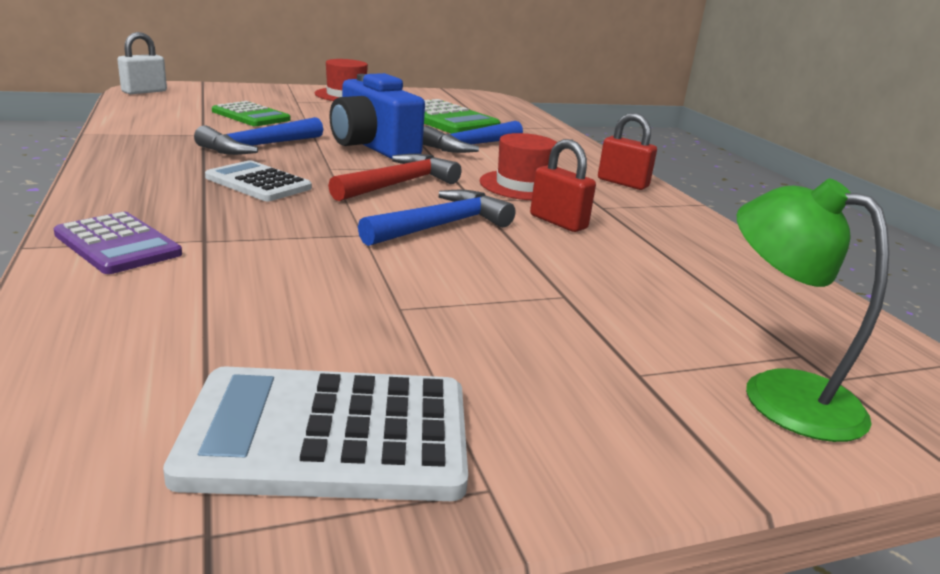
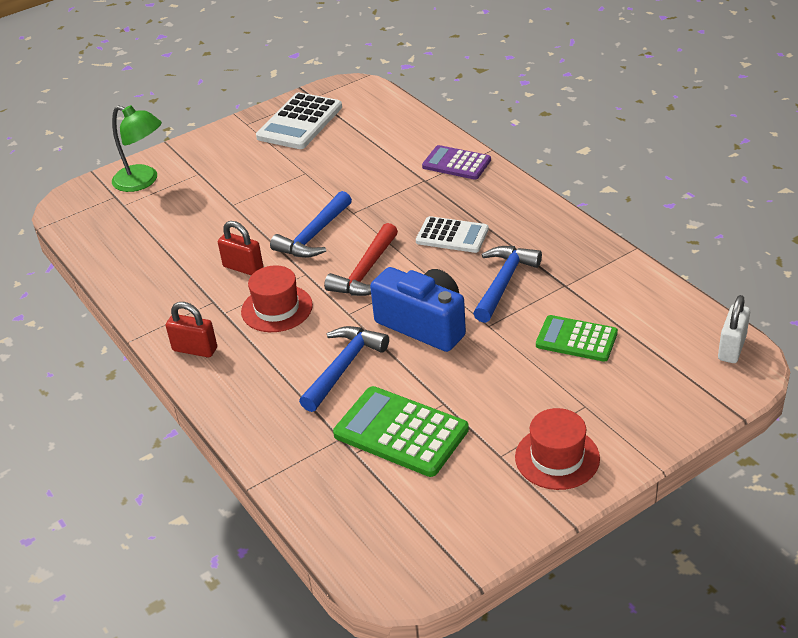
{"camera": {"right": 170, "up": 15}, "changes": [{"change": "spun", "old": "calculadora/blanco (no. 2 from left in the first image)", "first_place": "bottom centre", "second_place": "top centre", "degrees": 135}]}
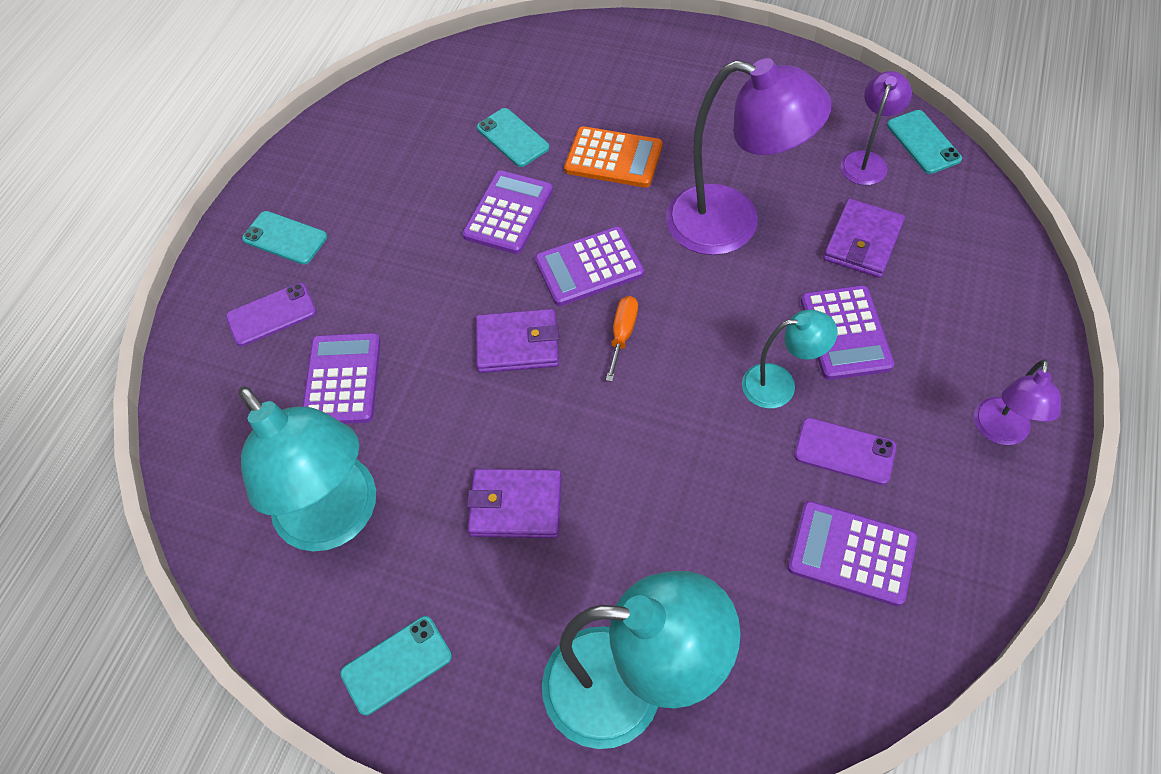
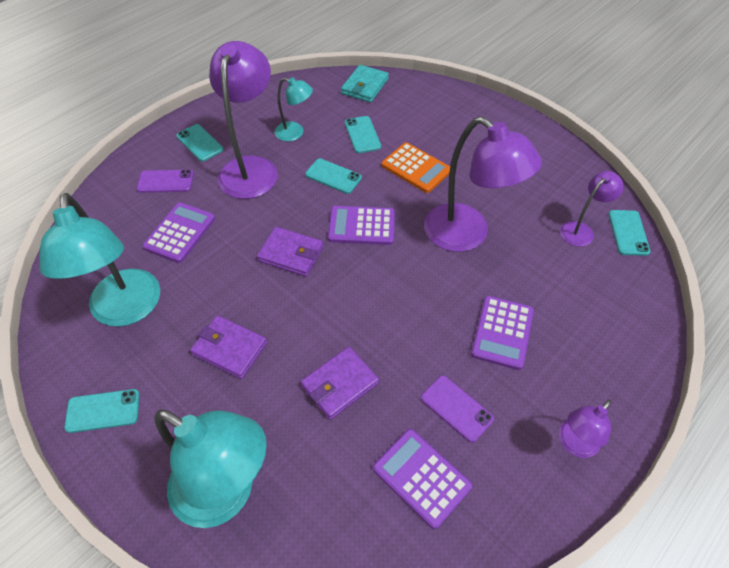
{"camera": {"right": 20, "up": -5}, "changes": [{"change": "missing", "old": "destornillador/naranja", "first_place": "centre"}, {"change": "appeared", "new": "lámpara/morado (no. 1 from left)", "second_place": "top centre"}, {"change": "appeared", "new": "cartera/turquesa", "second_place": "top centre"}, {"change": "relocated", "old": "lámpara/turquesa (no. 3 from left)", "first_place": "middle right", "second_place": "top centre"}, {"change": "relocated", "old": "cartera/morado (no. 3 from left)", "first_place": "top right", "second_place": "bottom centre"}, {"change": "exchanged", "old": "calculadora/morado (no. 2 from left)", "new": "móvil/turquesa (no. 3 from left)", "first_place": "top centre", "second_place": "top centre"}]}
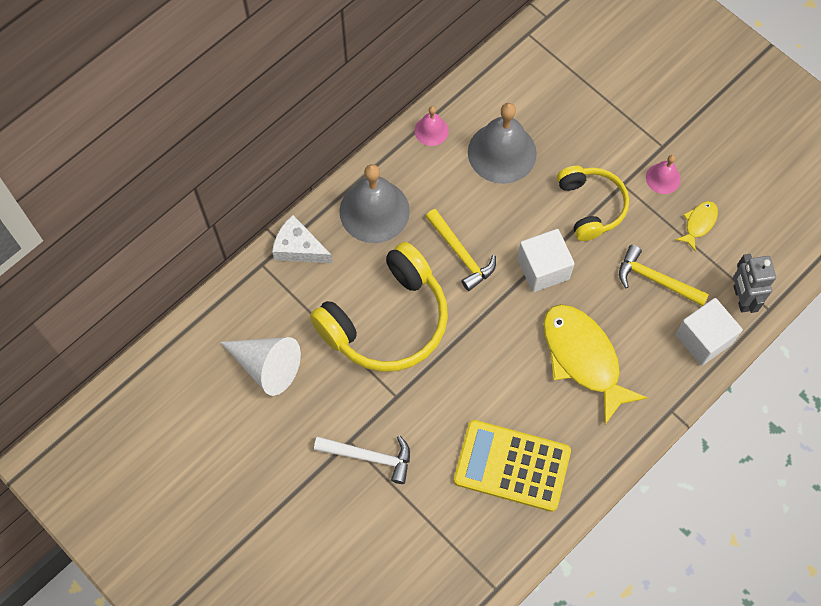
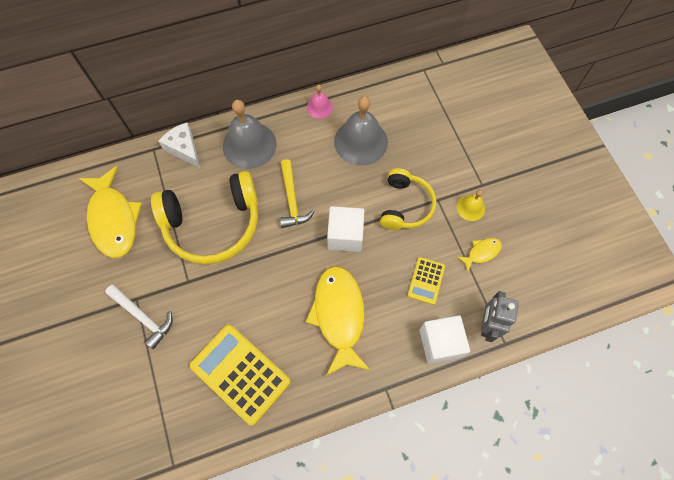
{"camera": {"right": 25, "up": 0}, "changes": [{"change": "exchanged", "old": "cono/blanco", "new": "pez/amarillo (no. 1 from left)", "first_place": "middle left", "second_place": "middle left"}, {"change": "exchanged", "old": "martillo/amarillo (no. 2 from left)", "new": "calculadora/amarillo (no. 2 from left)", "first_place": "middle right", "second_place": "centre"}, {"change": "colour", "old": "campana/rosa (no. 2 from left)", "new": "campana/amarillo", "first_place": "top right", "second_place": "middle right"}]}
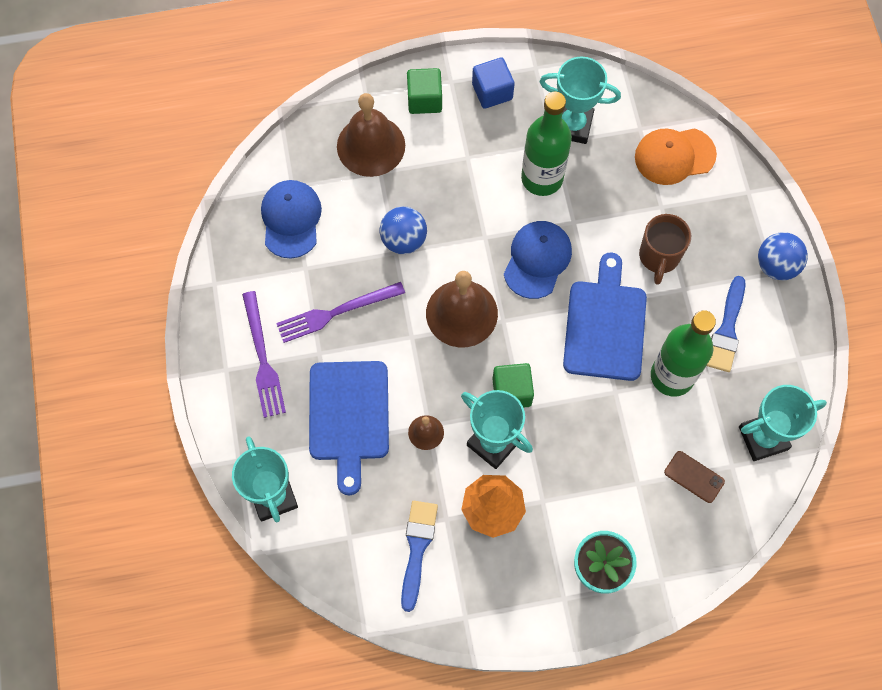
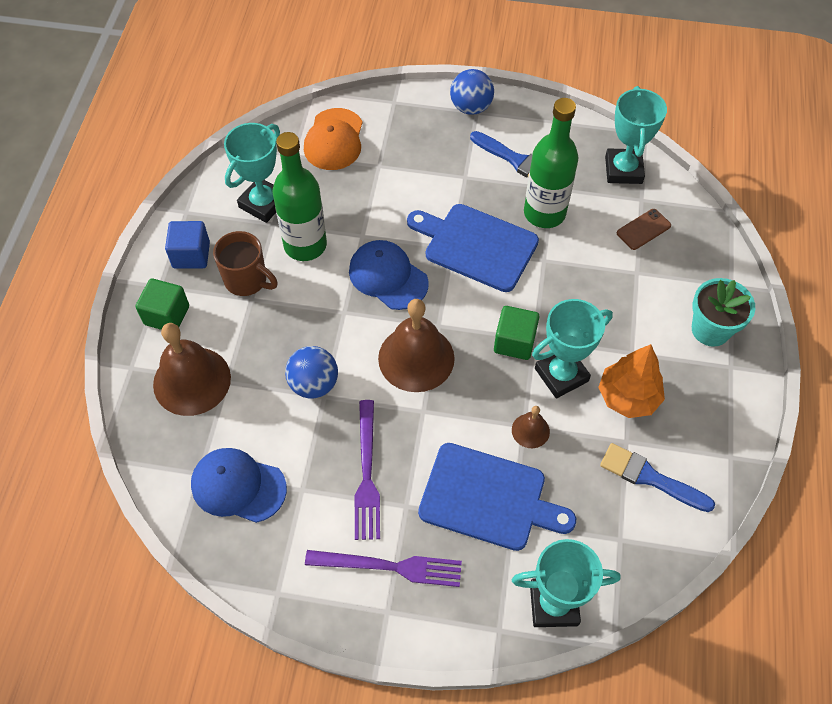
{"camera": {"right": -70, "up": -10}, "changes": [{"change": "relocated", "old": "taza/marrón", "first_place": "middle right", "second_place": "middle left"}]}
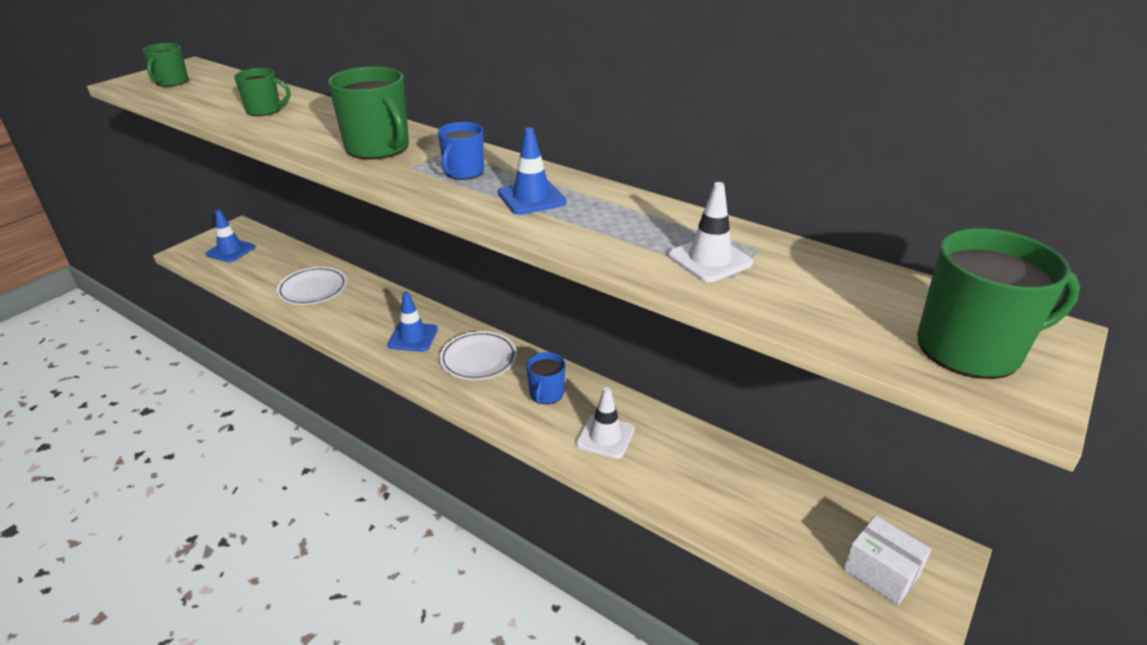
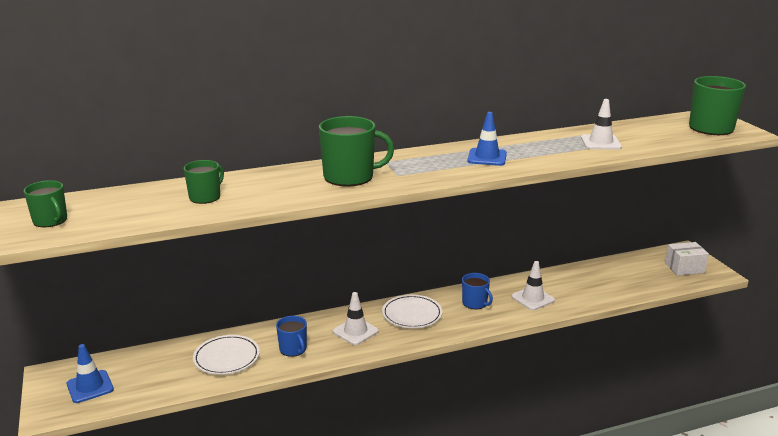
{"camera": {"right": -55, "up": -10}, "changes": [{"change": "relocated", "old": "taza/azul (no. 1 from left)", "first_place": "top centre", "second_place": "bottom centre"}, {"change": "colour", "old": "cono de tráfico/azul (no. 2 from left)", "new": "cono de tráfico/blanco (no. 1 from left)", "first_place": "centre", "second_place": "bottom centre"}]}
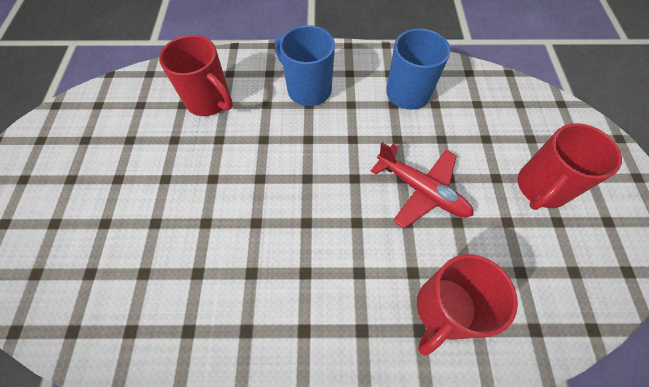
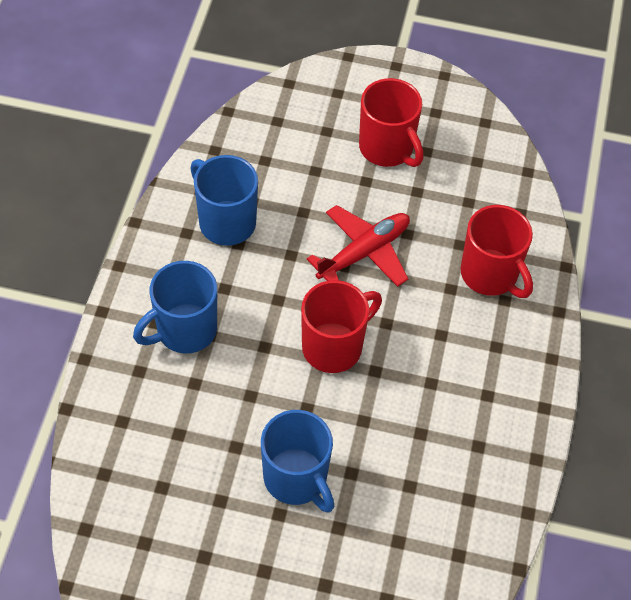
{"camera": {"right": -80, "up": -5}, "changes": [{"change": "appeared", "new": "taza/azul (no. 3 from left)", "second_place": "bottom centre"}, {"change": "relocated", "old": "taza/rojo (no. 1 from left)", "first_place": "top left", "second_place": "centre"}]}
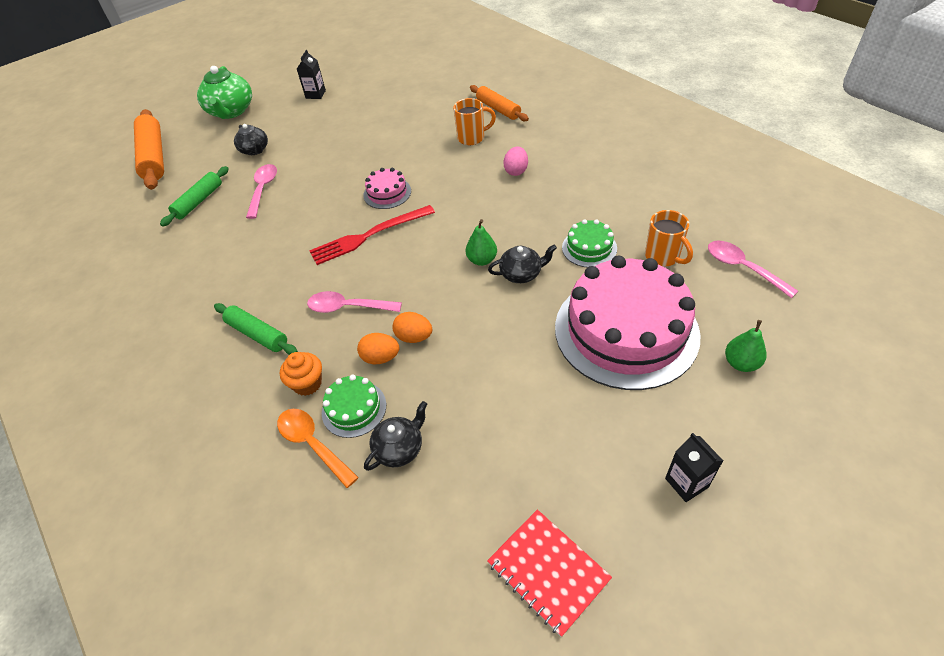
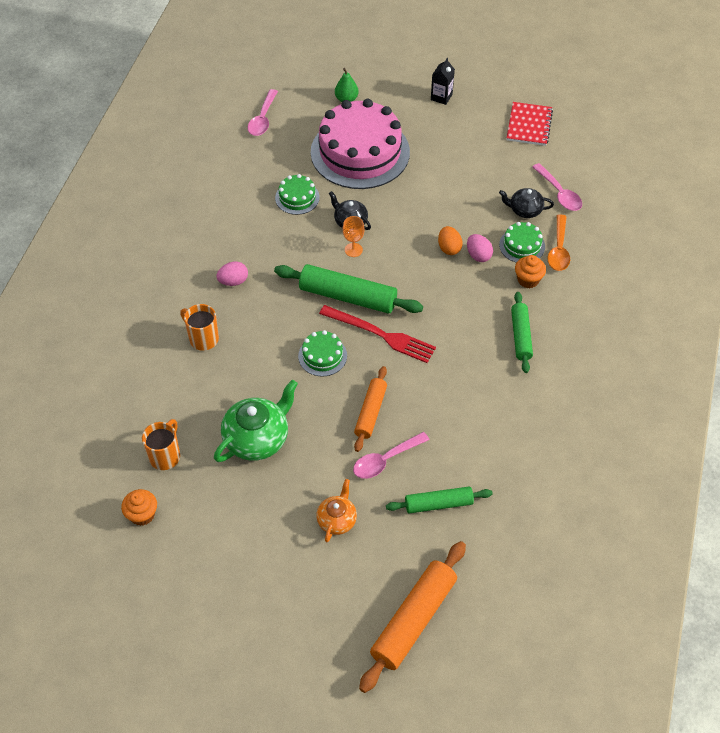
{"camera": {"right": -130, "up": 5}, "changes": [{"change": "missing", "old": "cartón de leche/negro (no. 1 from left)", "first_place": "top left"}, {"change": "appeared", "new": "magdalena/naranja (no. 1 from left)", "second_place": "bottom left"}, {"change": "appeared", "new": "rodillo/verde (no. 1 from left)", "second_place": "centre"}, {"change": "relocated", "old": "tetera/verde", "first_place": "top left", "second_place": "centre"}, {"change": "relocated", "old": "cuchara/rosa (no. 2 from left in the first image)", "new": "cuchara/rosa (no. 3 from left)", "first_place": "centre", "second_place": "top right"}, {"change": "relocated", "old": "rodillo/naranja (no. 2 from left in the first image)", "new": "rodillo/naranja (no. 1 from left)", "first_place": "top centre", "second_place": "centre"}, {"change": "relocated", "old": "taza/naranja (no. 2 from left in the first image)", "new": "taza/naranja (no. 1 from left)", "first_place": "middle right", "second_place": "middle left"}, {"change": "exchanged", "old": "pera/verde (no. 1 from left)", "new": "copa/naranja", "first_place": "centre", "second_place": "top centre"}, {"change": "colour", "old": "tetera/negro (no. 1 from left)", "new": "tetera/naranja", "first_place": "top left", "second_place": "bottom centre"}, {"change": "colour", "old": "huevo/naranja (no. 1 from left)", "new": "huevo/rosa (no. 2 from left)", "first_place": "centre", "second_place": "middle right"}, {"change": "colour", "old": "tarta/rosa (no. 1 from left)", "new": "tarta/verde (no. 2 from left)", "first_place": "top centre", "second_place": "centre"}]}
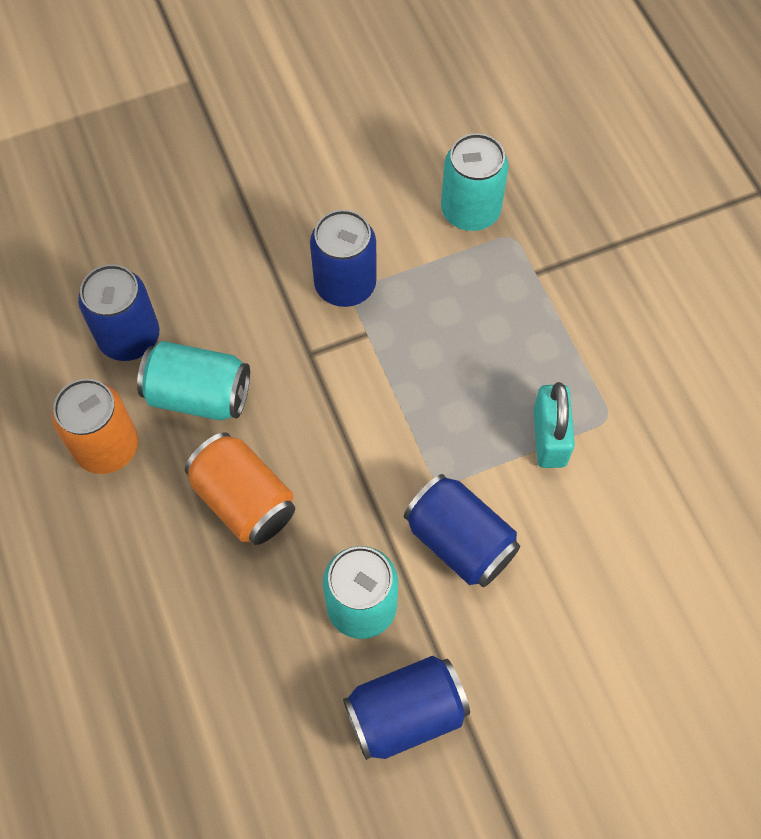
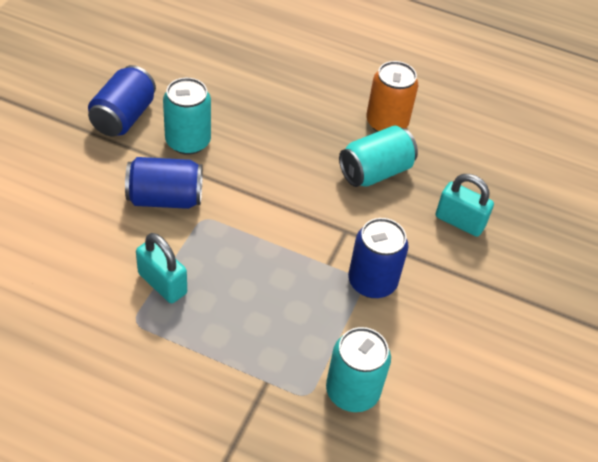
{"camera": {"right": 130, "up": -15}, "changes": [{"change": "missing", "old": "lata/azul (no. 1 from left)", "first_place": "middle left"}, {"change": "missing", "old": "lata/naranja (no. 2 from left)", "first_place": "middle left"}, {"change": "appeared", "new": "candado/turquesa (no. 2 from left)", "second_place": "middle right"}]}
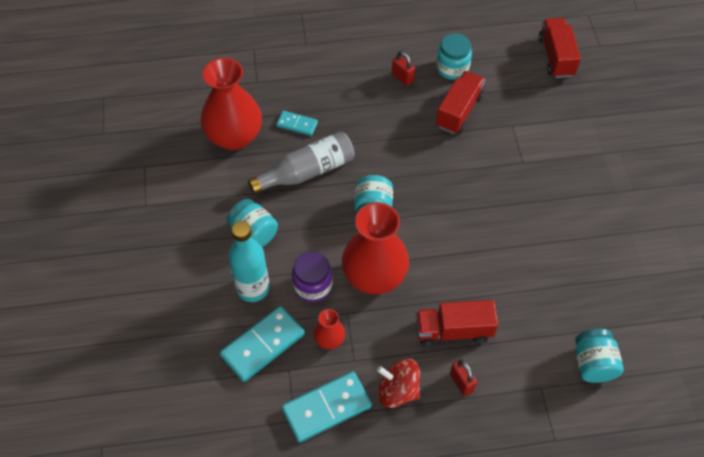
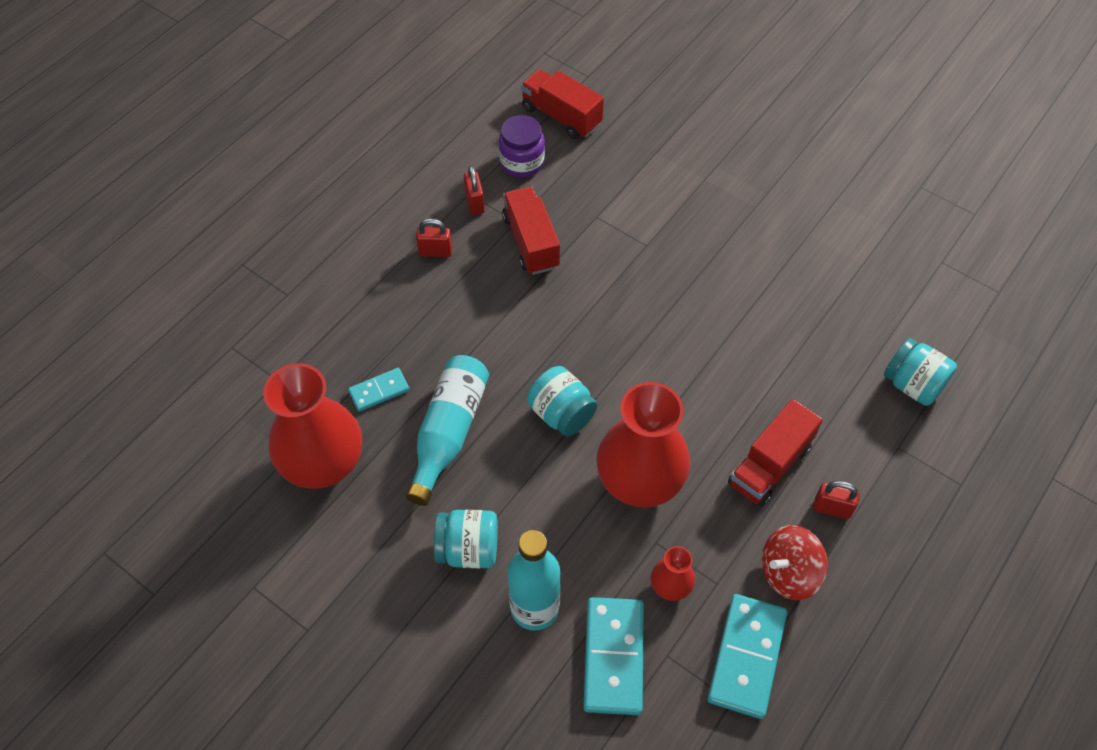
{"camera": {"right": -45, "up": 0}, "changes": [{"change": "relocated", "old": "tarro/morado", "first_place": "centre", "second_place": "top centre"}, {"change": "exchanged", "old": "tarro/turquesa (no. 3 from left)", "new": "candado/rojo (no. 2 from left)", "first_place": "top centre", "second_place": "top centre"}, {"change": "colour", "old": "botella/gris", "new": "botella/turquesa (no. 1 from left)", "first_place": "centre", "second_place": "centre"}]}
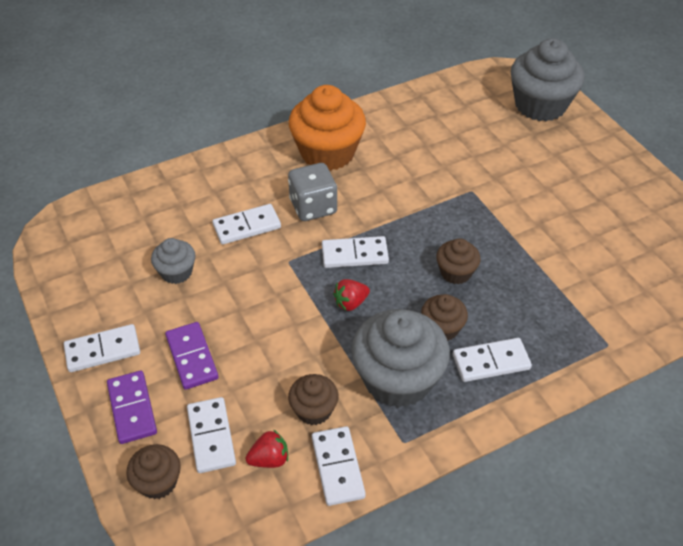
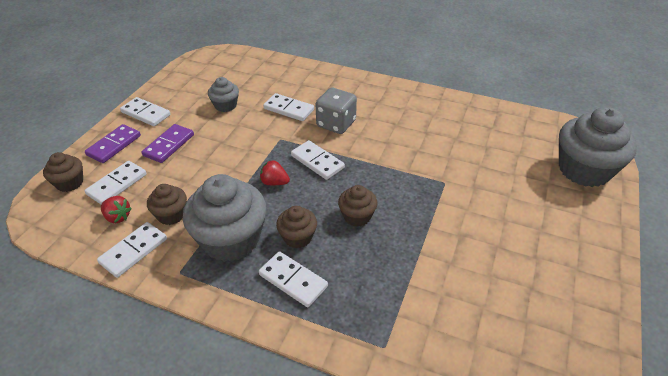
{"camera": {"right": 50, "up": -5}, "changes": [{"change": "missing", "old": "magdalena/naranja", "first_place": "top centre"}]}
